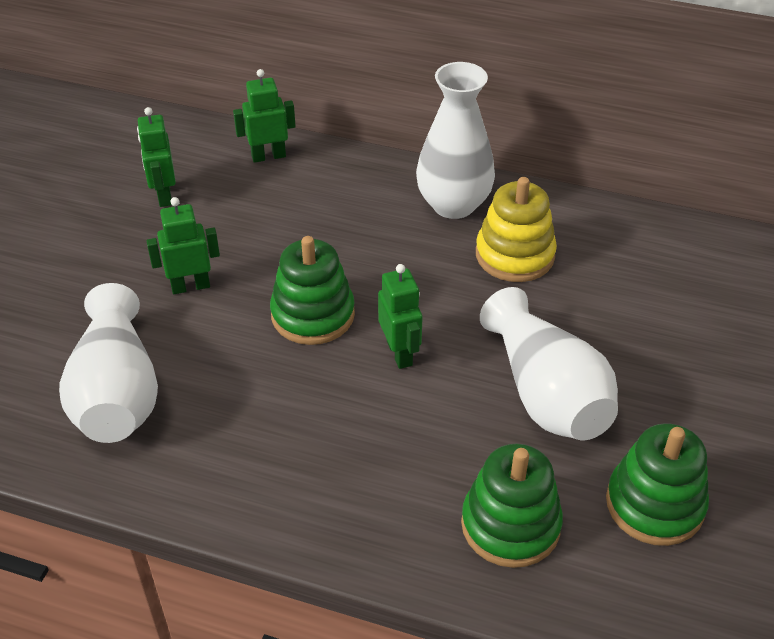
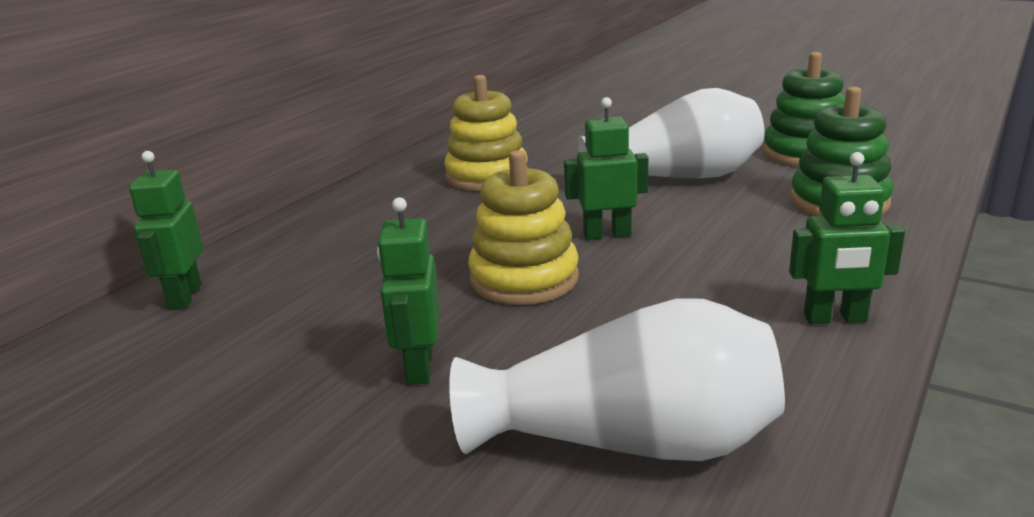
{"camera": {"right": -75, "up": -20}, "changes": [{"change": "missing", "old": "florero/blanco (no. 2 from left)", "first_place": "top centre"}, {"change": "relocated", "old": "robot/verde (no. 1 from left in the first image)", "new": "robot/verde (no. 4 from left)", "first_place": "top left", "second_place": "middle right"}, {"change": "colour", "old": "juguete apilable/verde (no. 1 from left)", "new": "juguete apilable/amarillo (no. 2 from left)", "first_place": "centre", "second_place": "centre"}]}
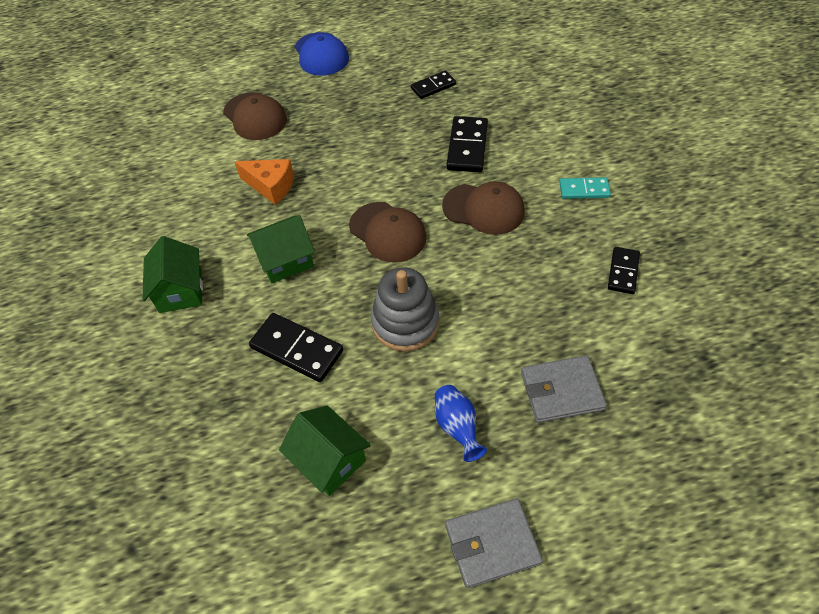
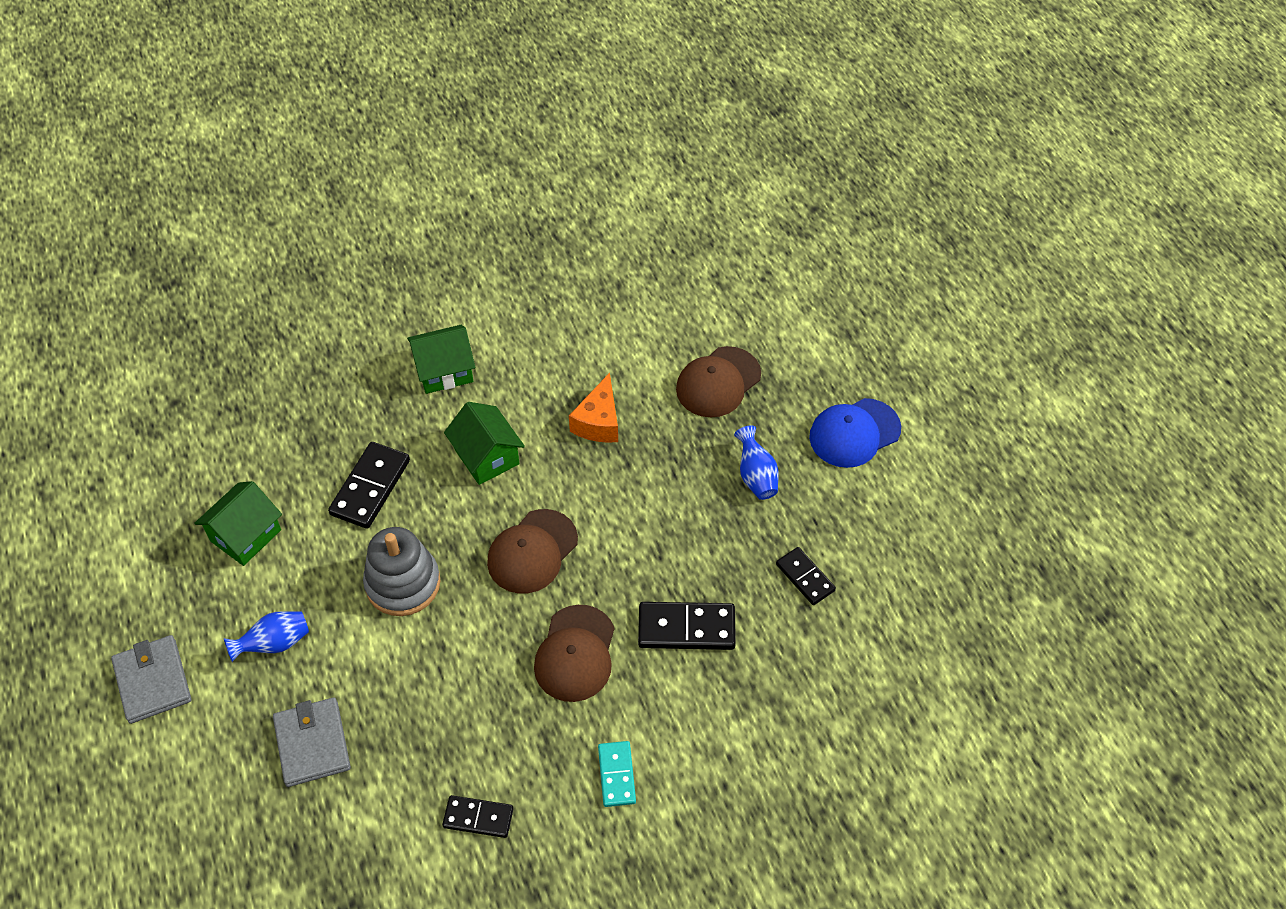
{"camera": {"right": 80, "up": 0}, "changes": [{"change": "appeared", "new": "florero/azul (no. 2 from left)", "second_place": "centre"}]}
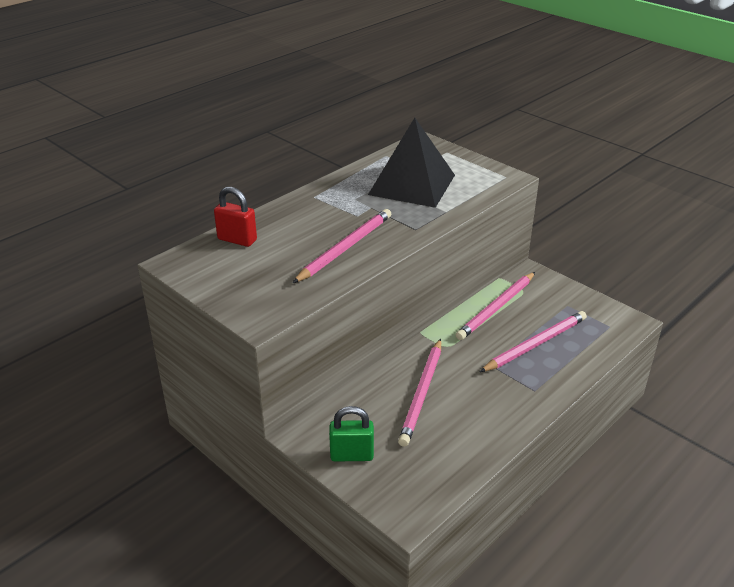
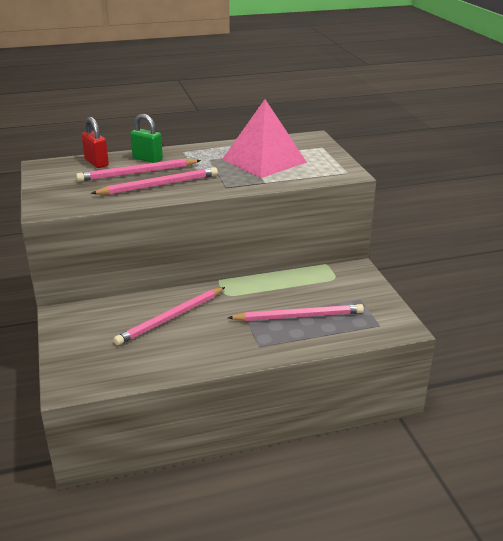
{"camera": {"right": 30, "up": -5}, "changes": [{"change": "relocated", "old": "candado/verde", "first_place": "bottom centre", "second_place": "top left"}, {"change": "relocated", "old": "lápiz/rosa (no. 3 from left in the first image)", "new": "lápiz/rosa (no. 1 from left)", "first_place": "middle right", "second_place": "top left"}, {"change": "colour", "old": "pirámide/negro", "new": "pirámide/rosa", "first_place": "top centre", "second_place": "top centre"}]}
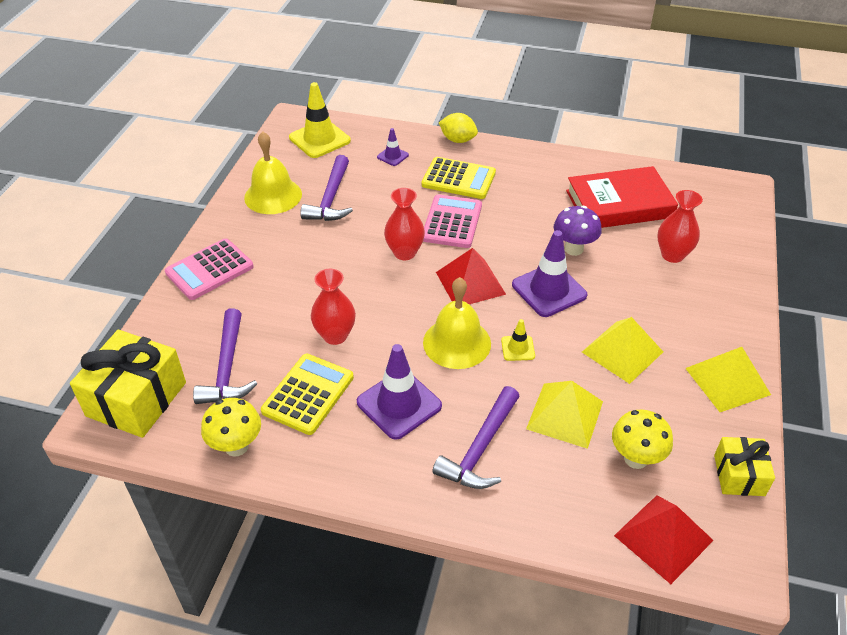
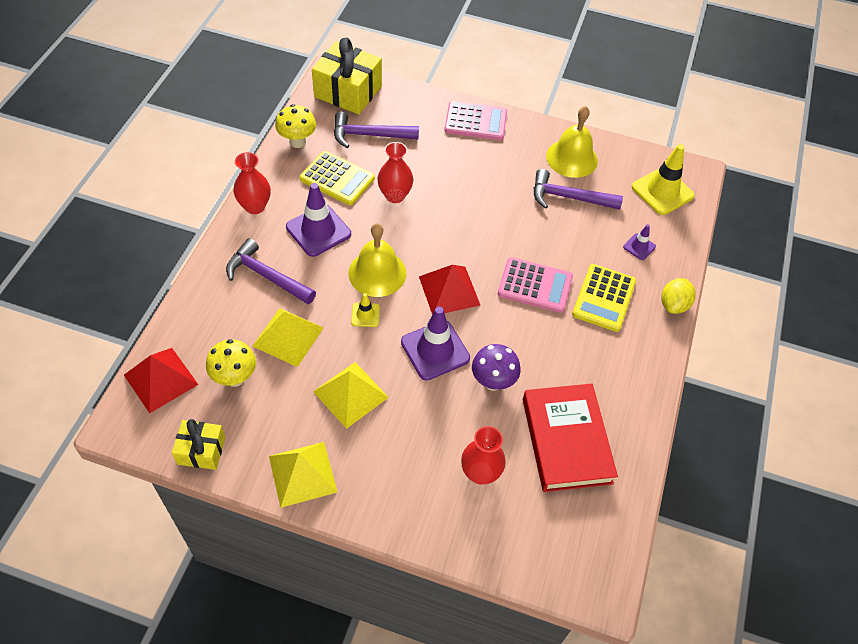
{"camera": {"right": 90, "up": 10}, "changes": [{"change": "relocated", "old": "florero/rojo (no. 2 from left in the first image)", "new": "florero/rojo (no. 1 from left)", "first_place": "centre", "second_place": "top left"}, {"change": "spun", "old": "calculadora/rosa (no. 1 from left)", "first_place": "middle left", "second_place": "top centre", "degrees": 135}]}
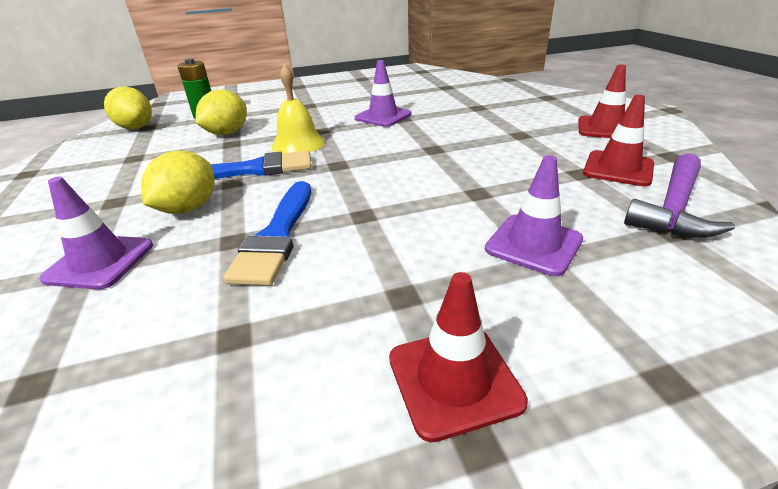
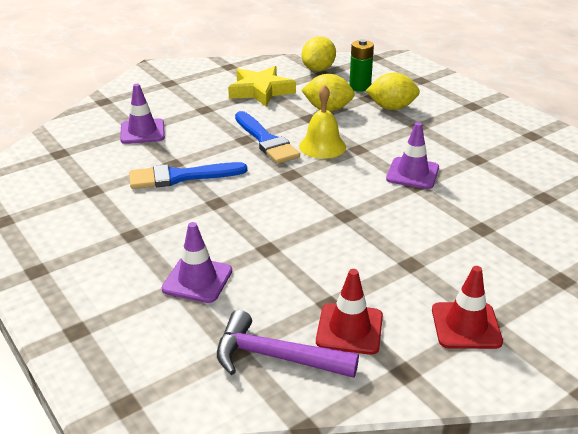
{"camera": {"right": 70, "up": 0}, "changes": [{"change": "missing", "old": "cono de tráfico/rojo (no. 1 from left)", "first_place": "bottom centre"}, {"change": "appeared", "new": "estrella/amarillo", "second_place": "top centre"}, {"change": "relocated", "old": "limón/amarillo (no. 2 from left in the first image)", "new": "limón/amarillo (no. 3 from left)", "first_place": "middle left", "second_place": "top right"}]}
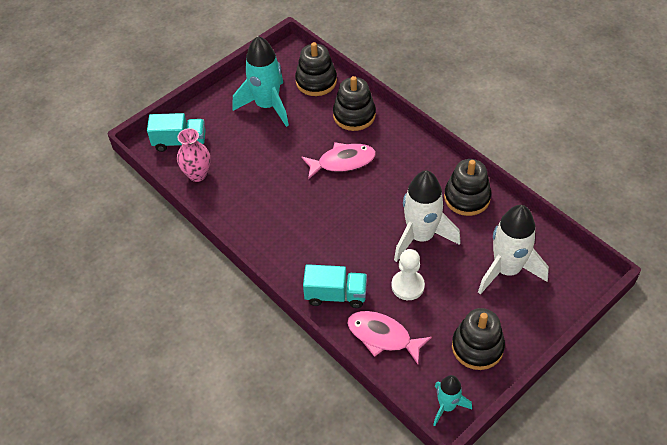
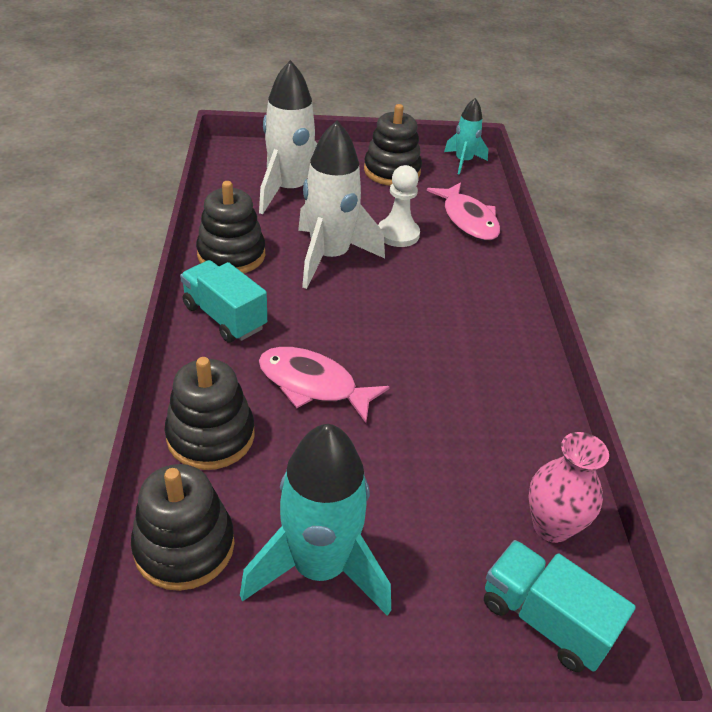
{"camera": {"right": -145, "up": -10}, "changes": [{"change": "relocated", "old": "camión/turquesa (no. 2 from left in the first image)", "new": "camión/turquesa (no. 1 from left)", "first_place": "centre", "second_place": "middle left"}]}
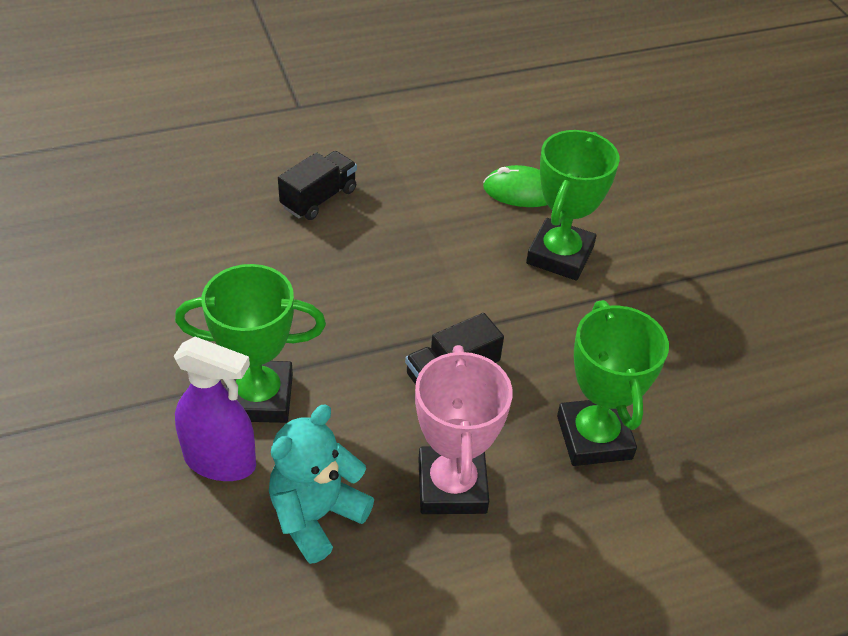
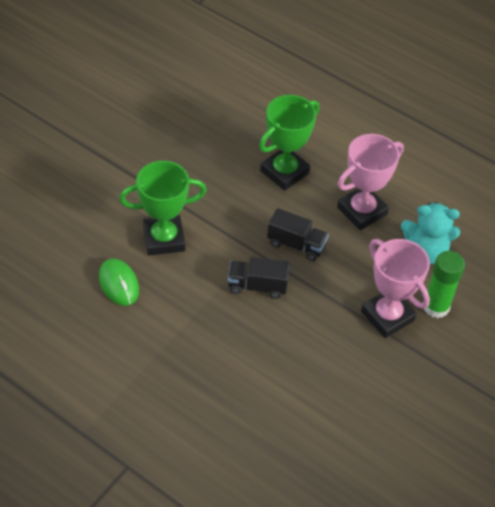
{"camera": {"right": -125, "up": 5}, "changes": [{"change": "relocated", "old": "camión/negro (no. 1 from left)", "first_place": "top centre", "second_place": "centre"}, {"change": "exchanged", "old": "pulverizador/morado", "new": "barra de pegamento/verde", "first_place": "middle left", "second_place": "middle right"}, {"change": "colour", "old": "trofeo/verde (no. 1 from left)", "new": "trofeo/rosa (no. 2 from left)", "first_place": "middle left", "second_place": "middle right"}]}
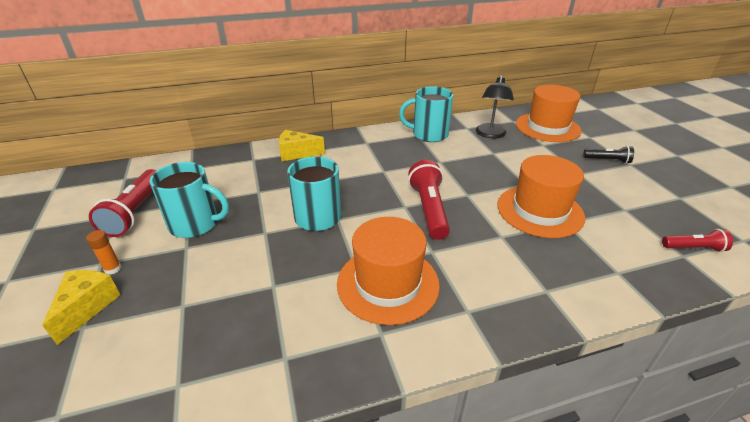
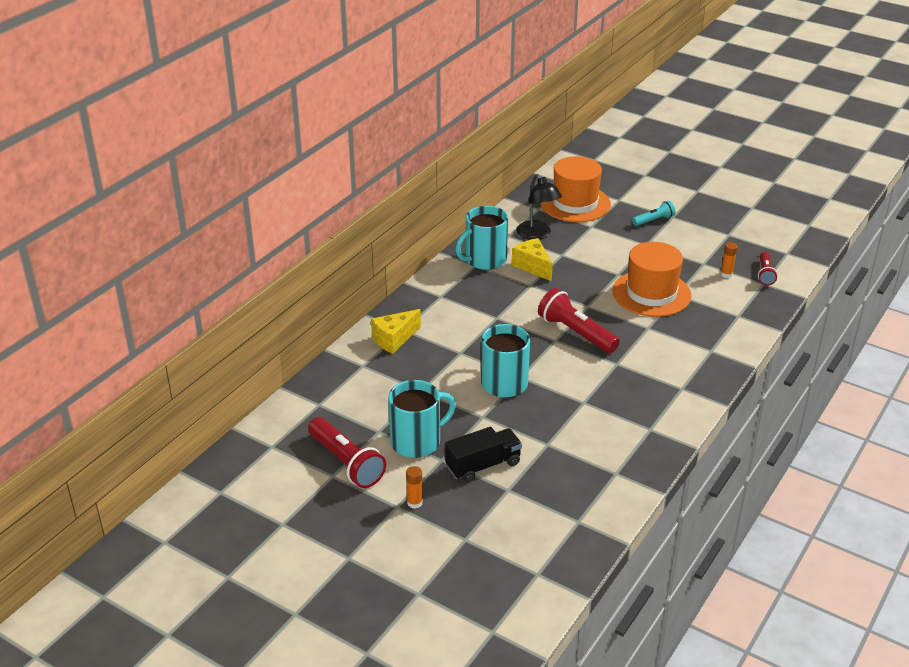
{"camera": {"right": -40, "up": 0}, "changes": [{"change": "missing", "old": "sombrero/naranja (no. 1 from left)", "first_place": "centre"}, {"change": "appeared", "new": "camión/negro", "second_place": "bottom centre"}, {"change": "appeared", "new": "barra de pegamento/naranja (no. 2 from left)", "second_place": "middle right"}, {"change": "relocated", "old": "queso/amarillo (no. 1 from left in the first image)", "new": "queso/amarillo (no. 2 from left)", "first_place": "bottom left", "second_place": "centre"}, {"change": "colour", "old": "lámpara de mano/negro", "new": "lámpara de mano/turquesa", "first_place": "middle right", "second_place": "top right"}, {"change": "spun", "old": "lámpara de mano/rojo (no. 3 from left)", "first_place": "middle right", "second_place": "middle right", "degrees": 135}]}
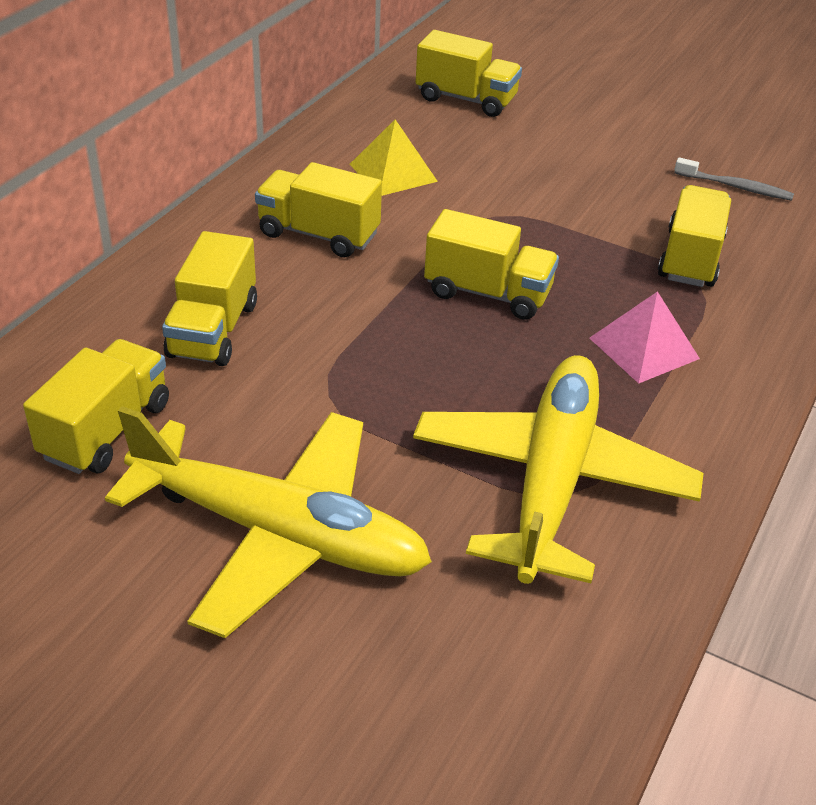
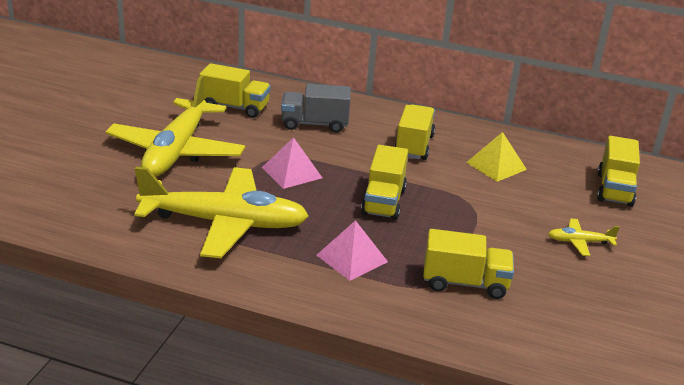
{"camera": {"right": 80, "up": -10}, "changes": [{"change": "missing", "old": "cepillo de dientes/gris", "first_place": "top right"}, {"change": "appeared", "new": "pirámide/rosa (no. 1 from left)", "second_place": "centre"}, {"change": "appeared", "new": "avión/amarillo (no. 3 from left)", "second_place": "middle right"}, {"change": "colour", "old": "camión/amarillo (no. 2 from left)", "new": "camión/gris", "first_place": "middle left", "second_place": "top centre"}]}
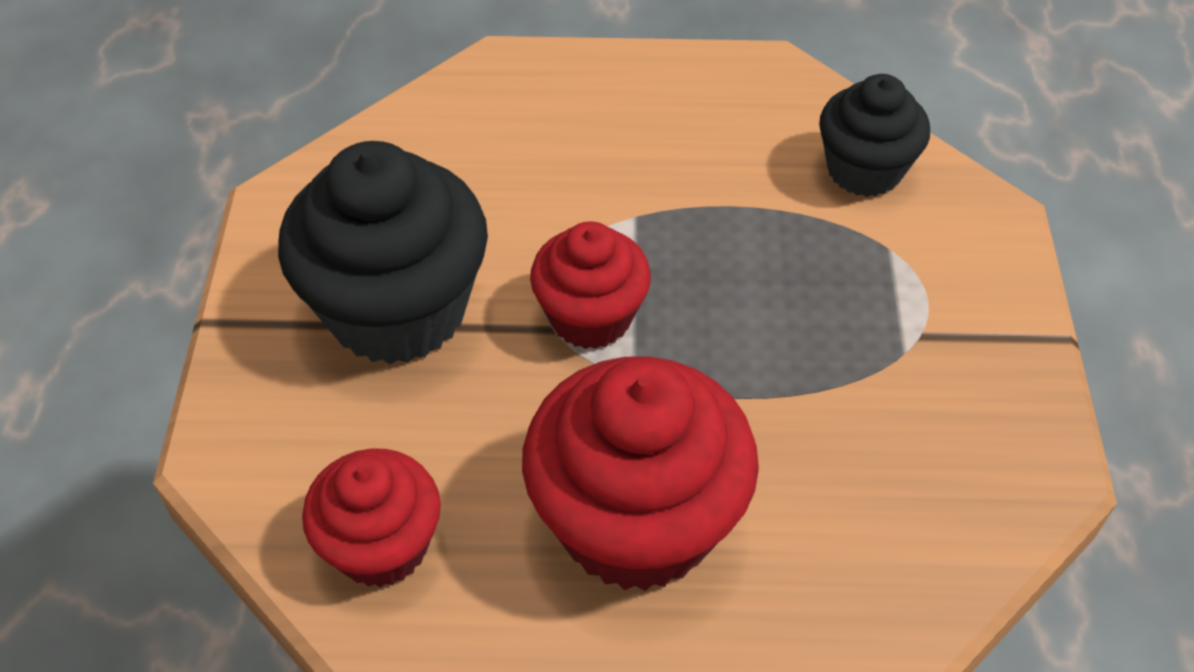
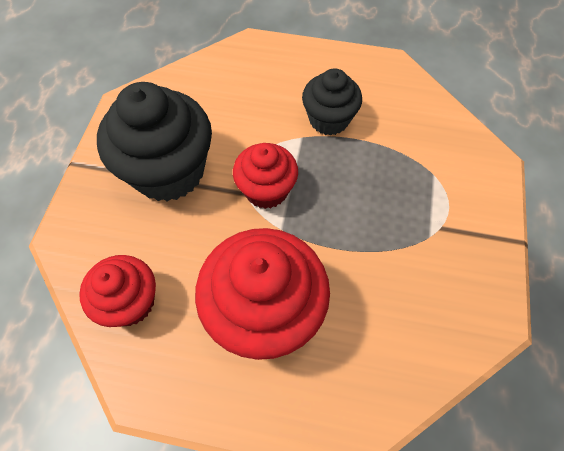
{"camera": {"right": 10, "up": 10}, "changes": [{"change": "relocated", "old": "magdalena/negro (no. 2 from left)", "first_place": "top right", "second_place": "top centre"}]}
